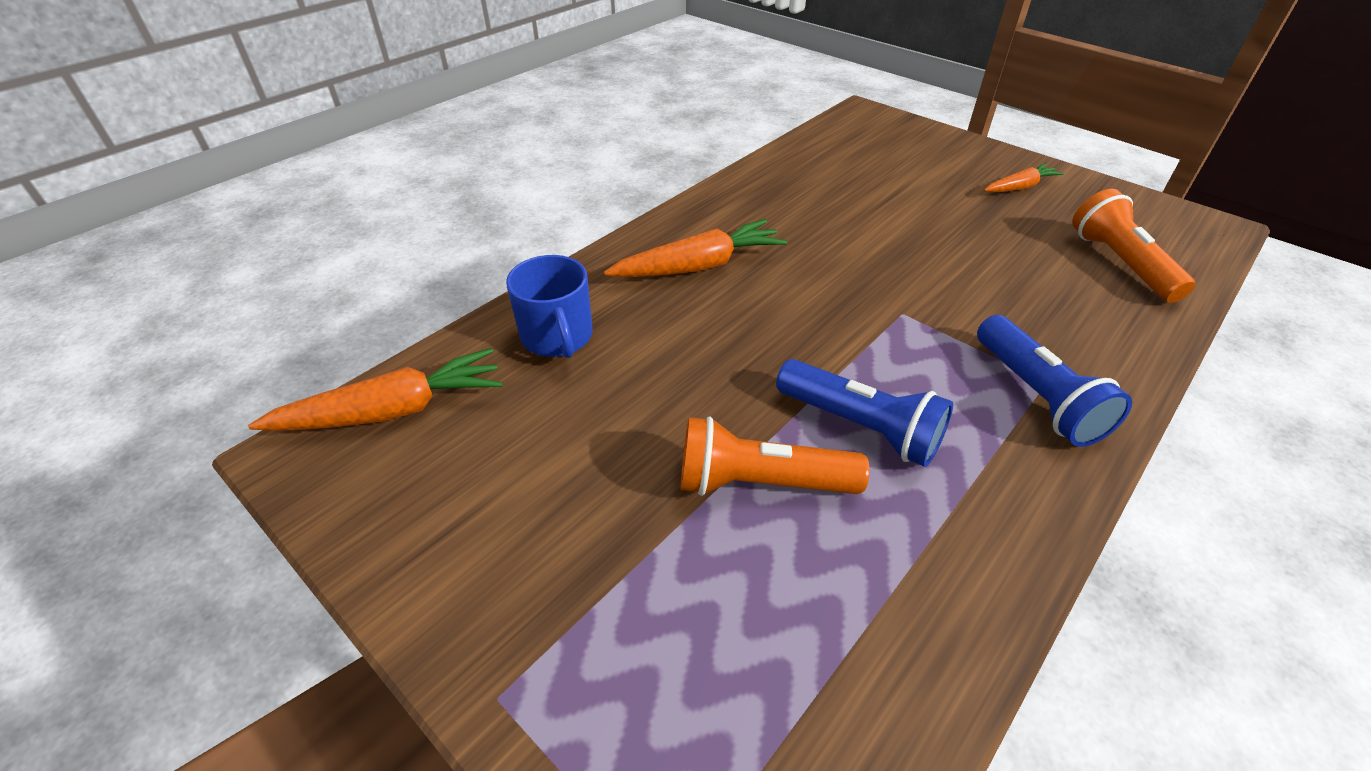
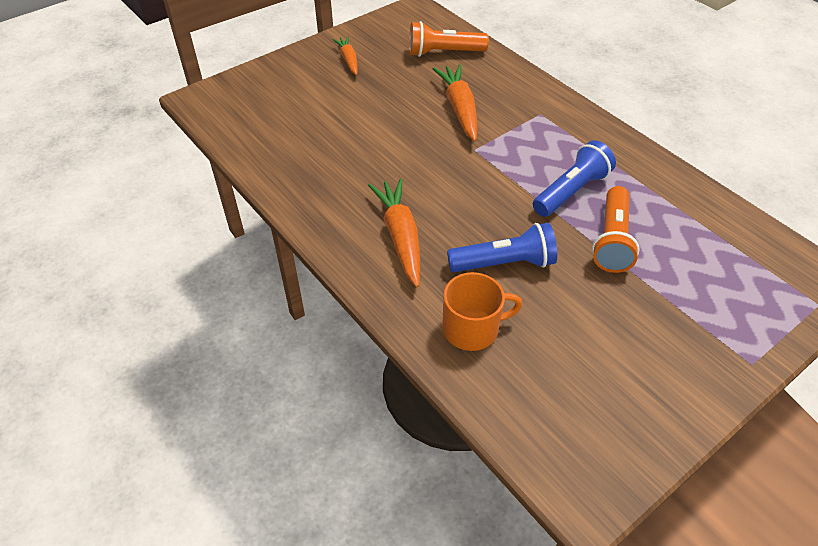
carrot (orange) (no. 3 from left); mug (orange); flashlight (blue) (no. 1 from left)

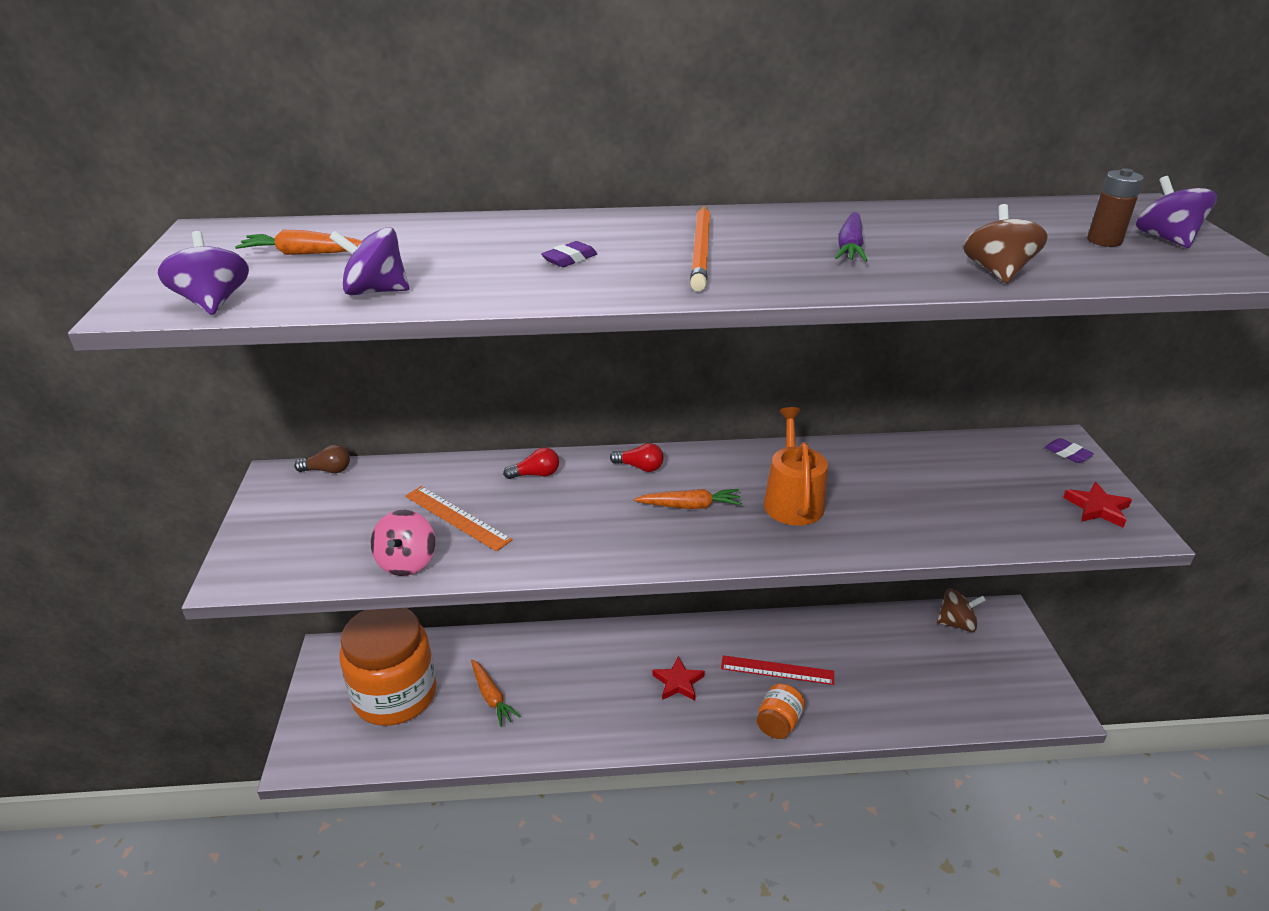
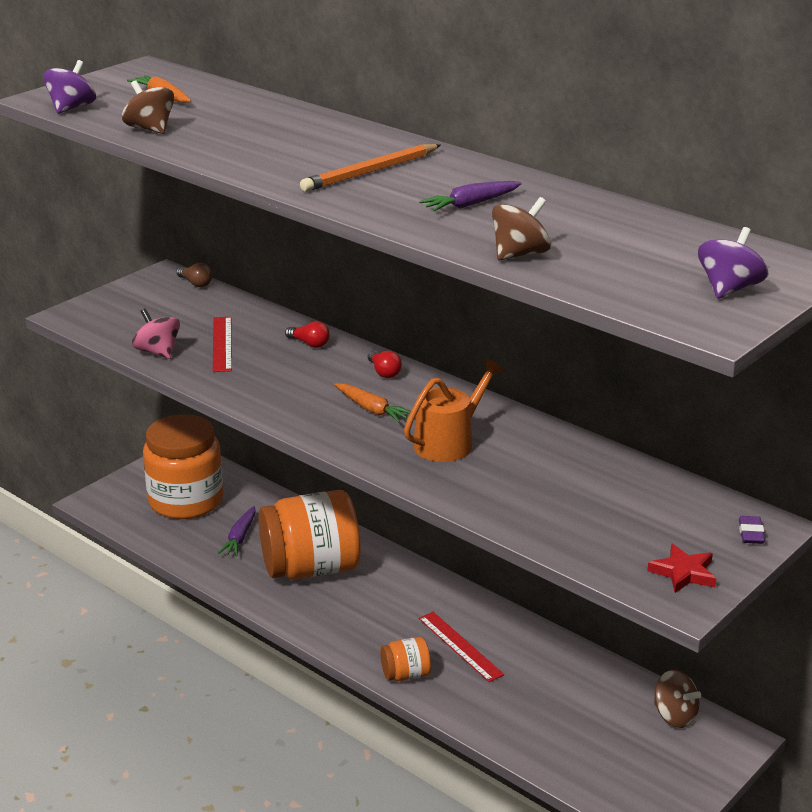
spinning top (brown) (no. 1 from left); spinning top (pink); ruler (red) (no. 1 from left); carrot (purple) (no. 1 from left); eraser (purple) (no. 1 from left in the first image); star (red) (no. 1 from left in the first image); battery (brown); jar (orange) (no. 2 from left)

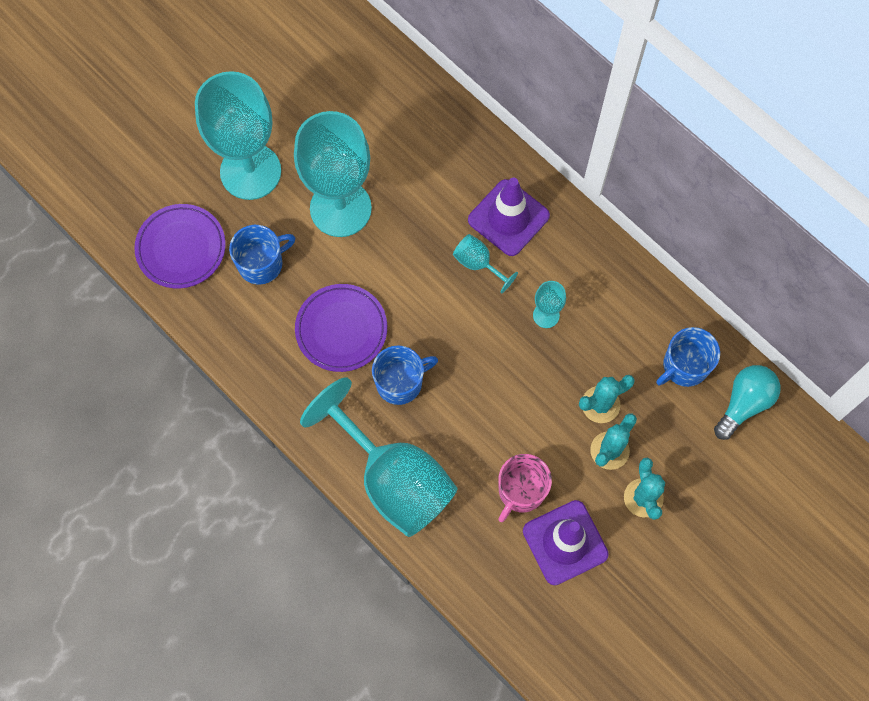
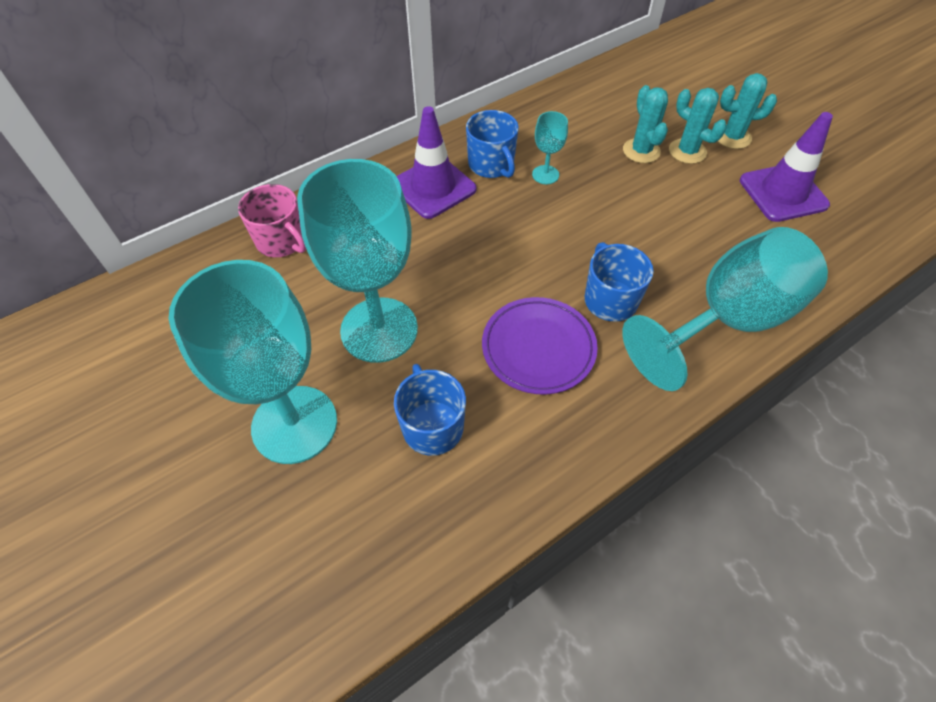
plate (purple) (no. 1 from left in the first image); goblet (turquoise) (no. 4 from left in the first image); mug (pink); mug (blue) (no. 2 from left); light bulb (turquoise)

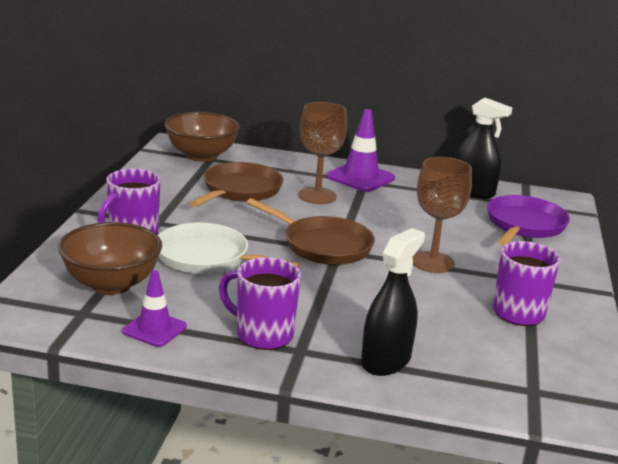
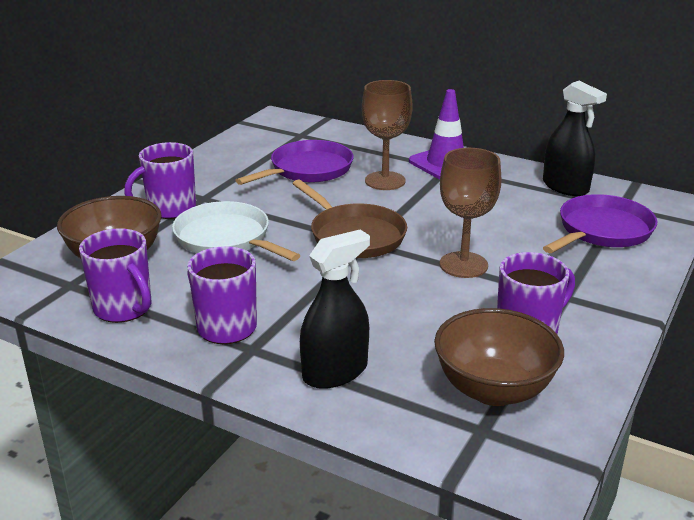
mug (purple) (no. 1 from left); bowl (brown) (no. 2 from left); pan (purple) (no. 1 from left)

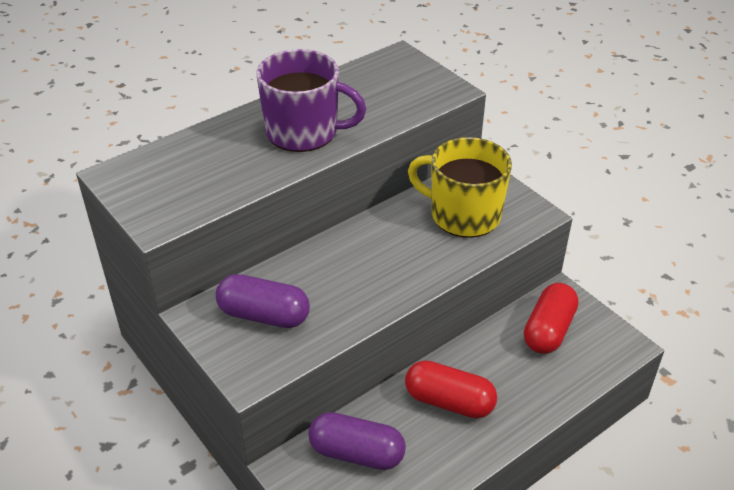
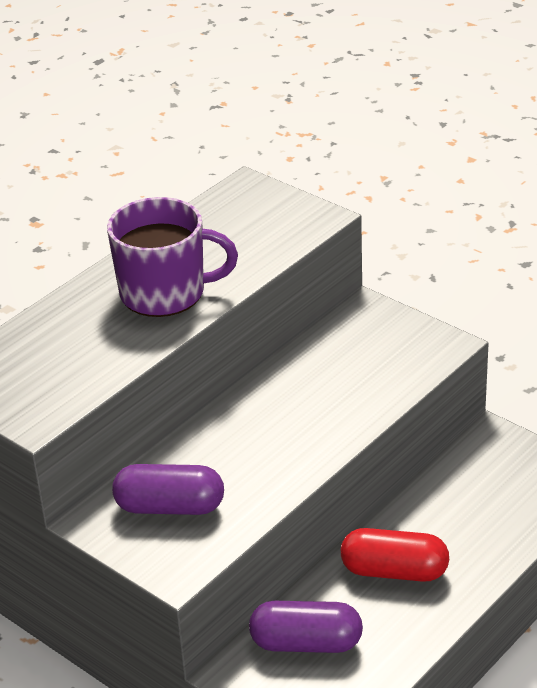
mug (yellow); capsule (red) (no. 2 from left in the first image)

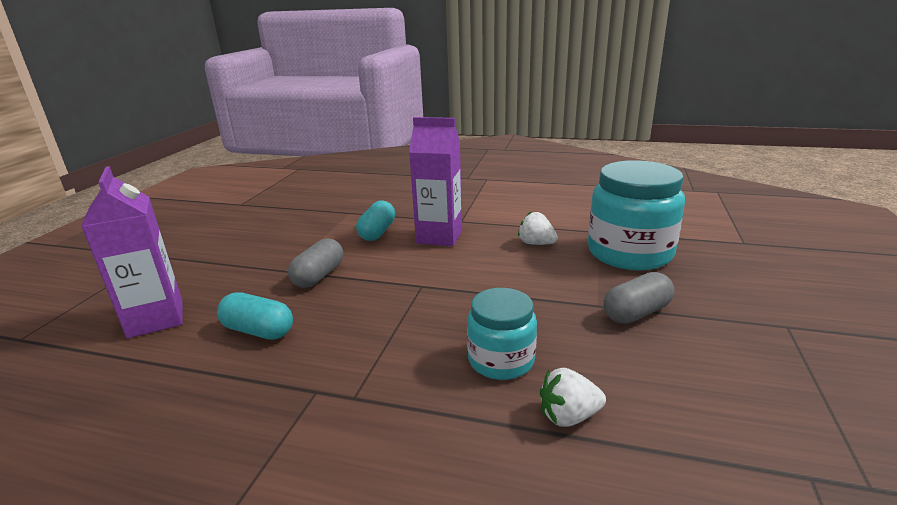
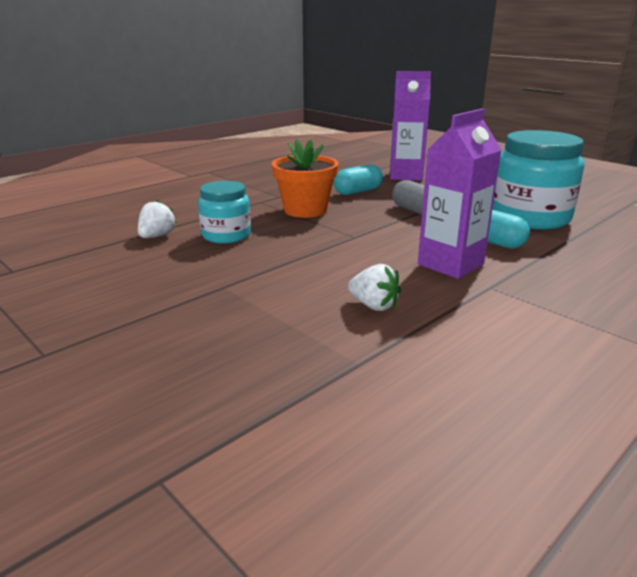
strawberry (white) (no. 2 from left); jar (turquoise) (no. 2 from left); capsule (grey) (no. 2 from left in the first image); flower pot (orange)

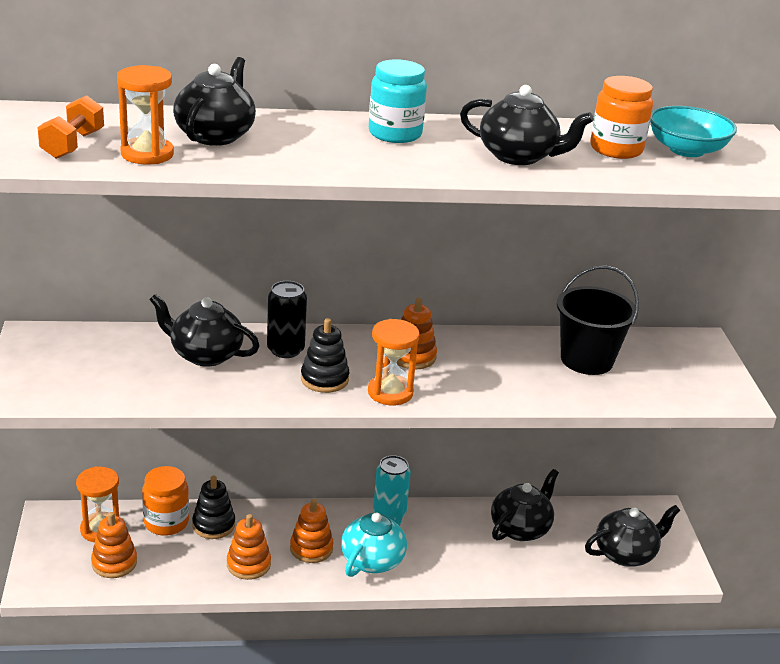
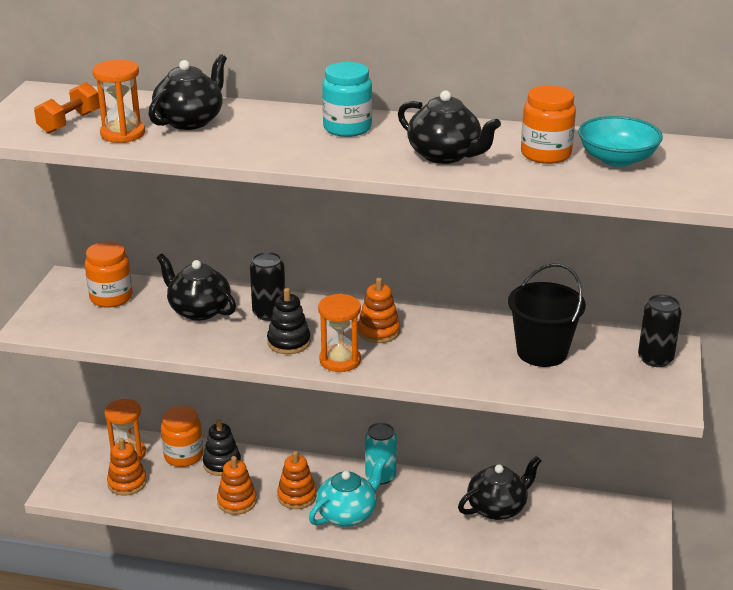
teapot (black) (no. 5 from left in the first image); jar (orange) (no. 1 from left); can (black) (no. 2 from left)

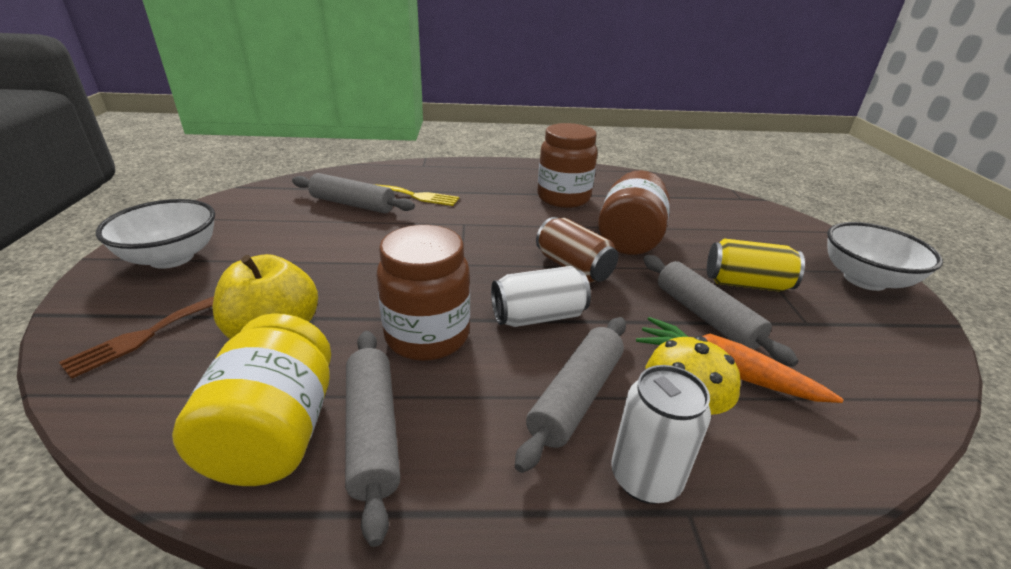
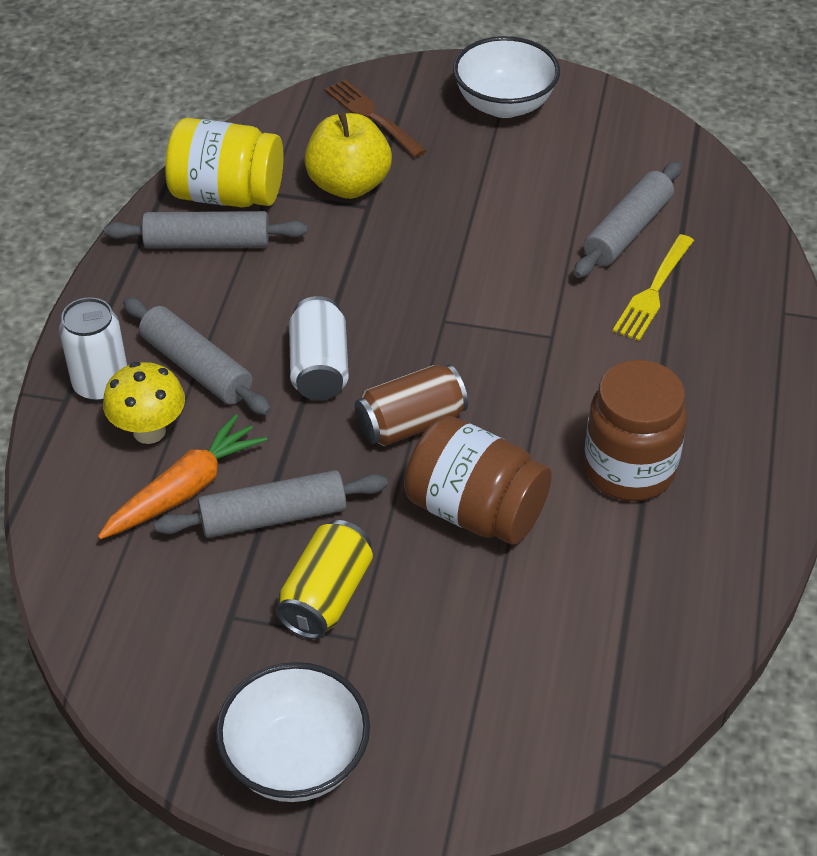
jar (brown) (no. 1 from left in the first image)

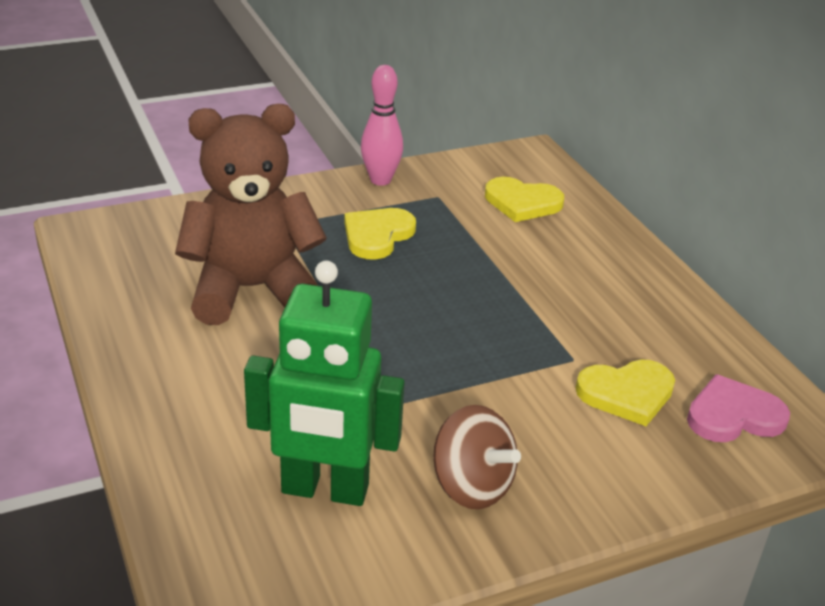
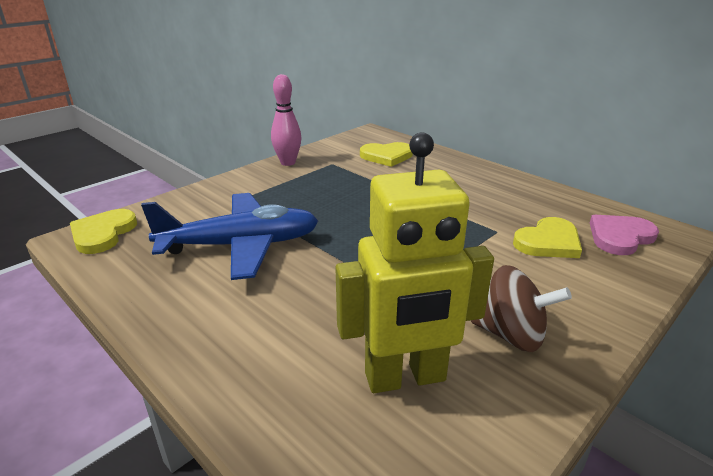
plane (blue); robot (yellow); heart (yellow) (no. 1 from left)

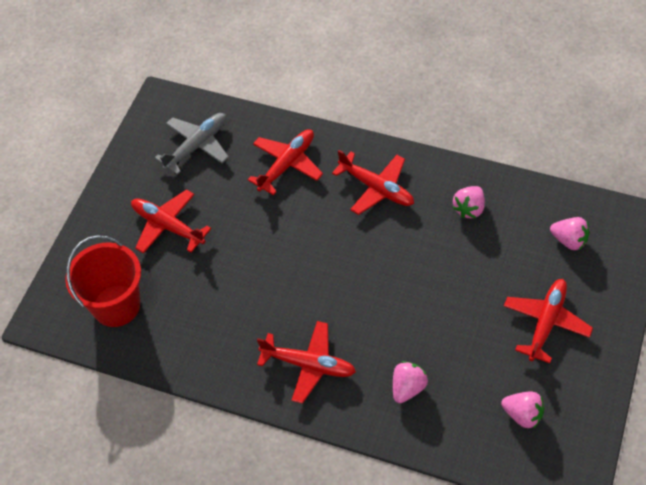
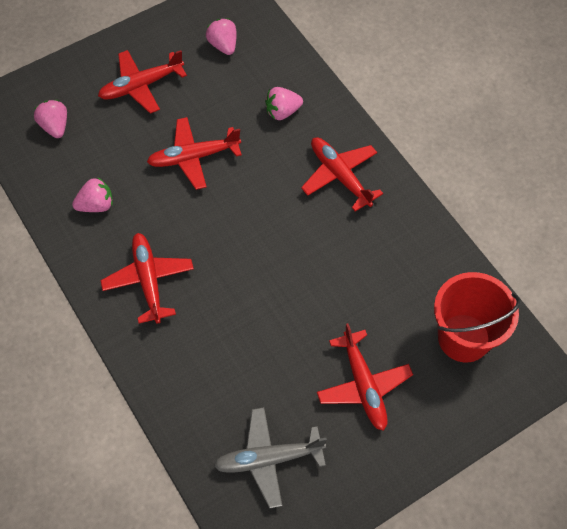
plane (red) (no. 3 from left)

